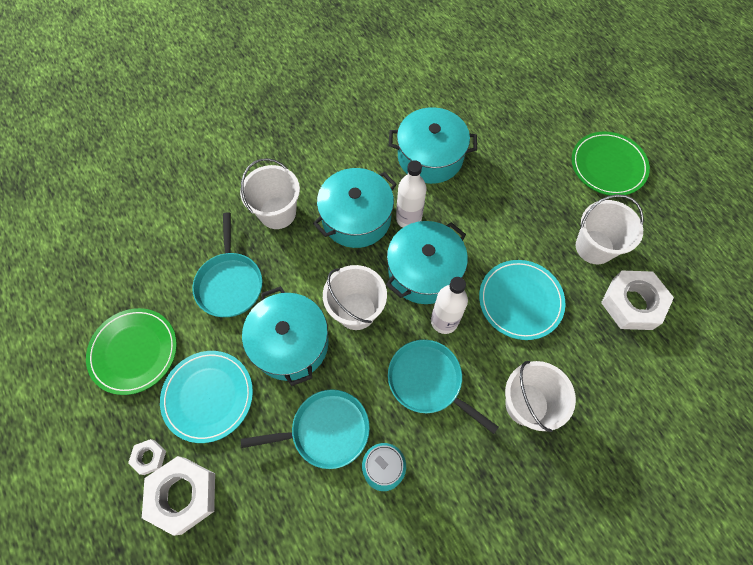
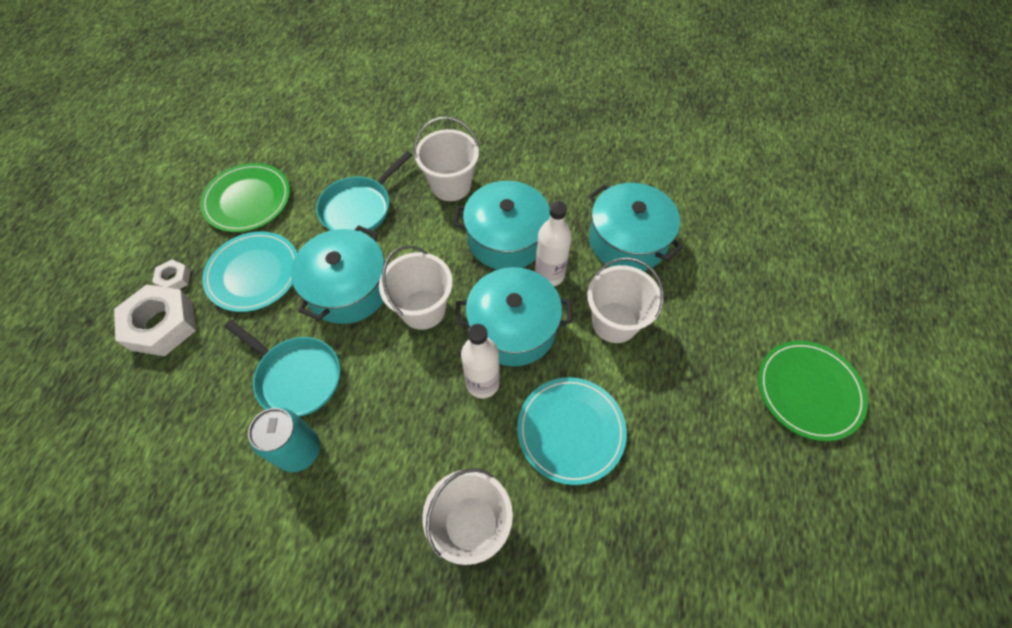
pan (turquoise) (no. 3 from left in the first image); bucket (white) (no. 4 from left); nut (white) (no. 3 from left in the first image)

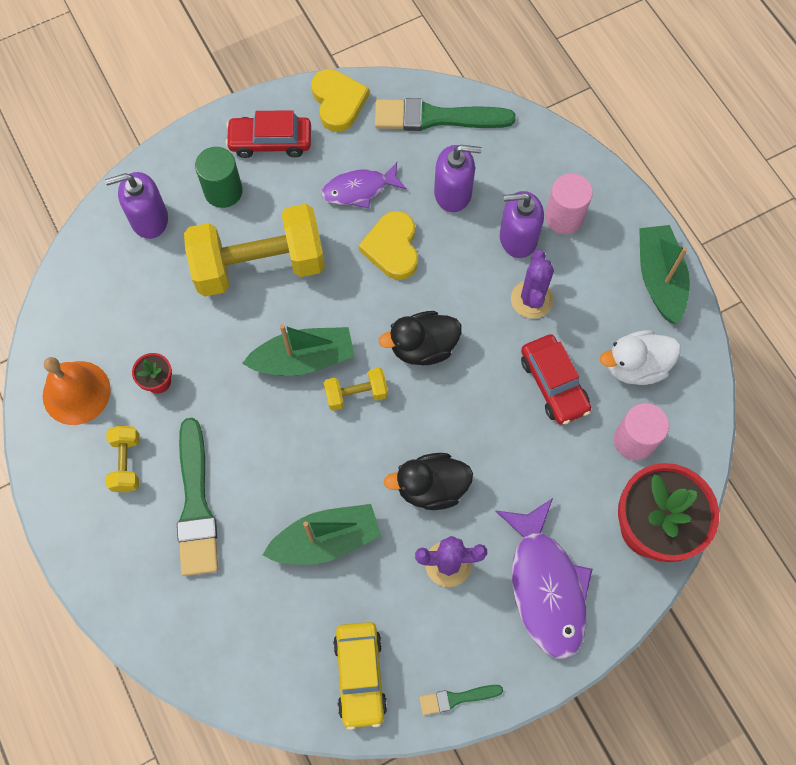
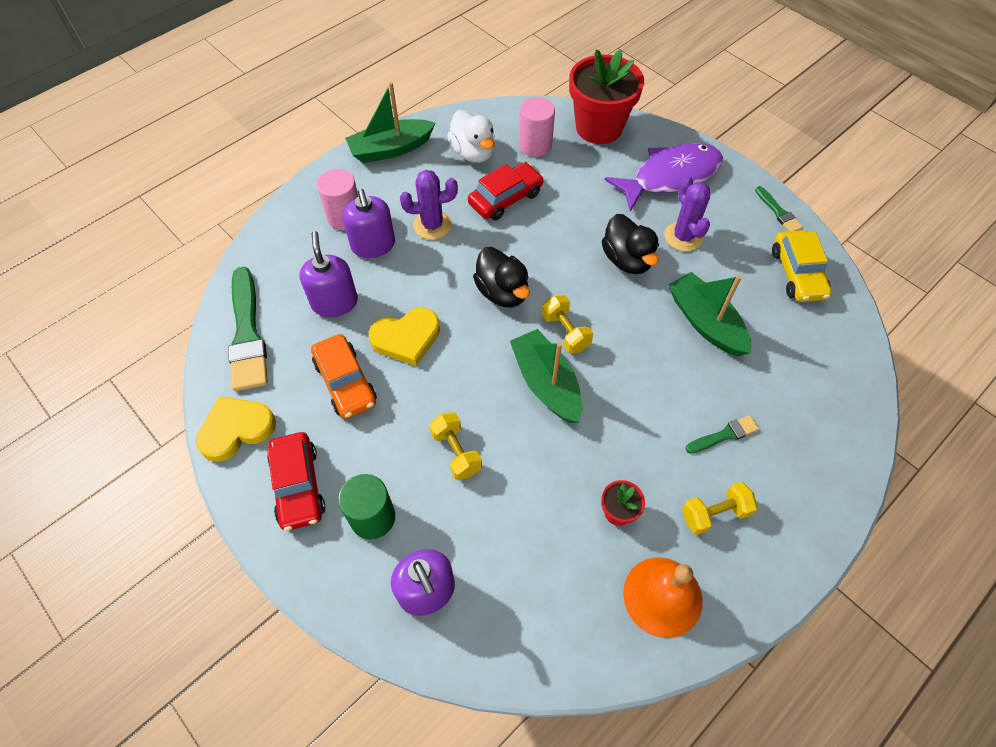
brush (green) (no. 2 from left); dumbbell (yellow) (no. 1 from left); car (orange); car (yellow)

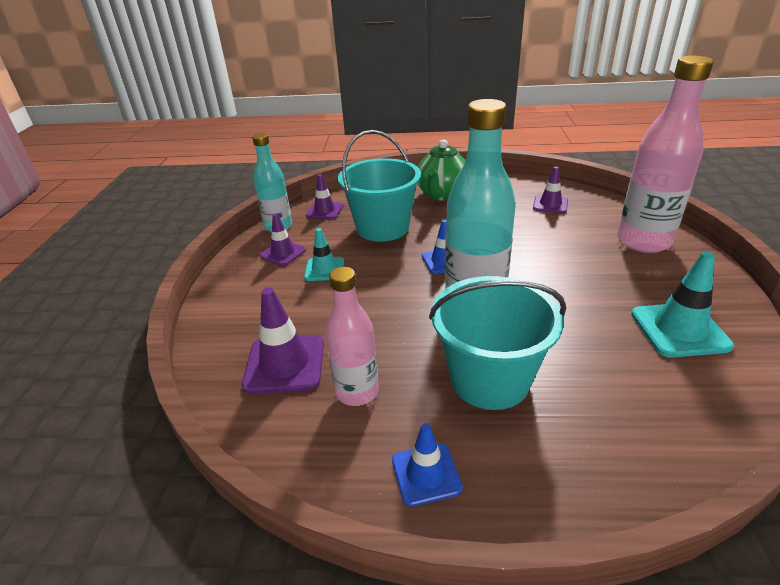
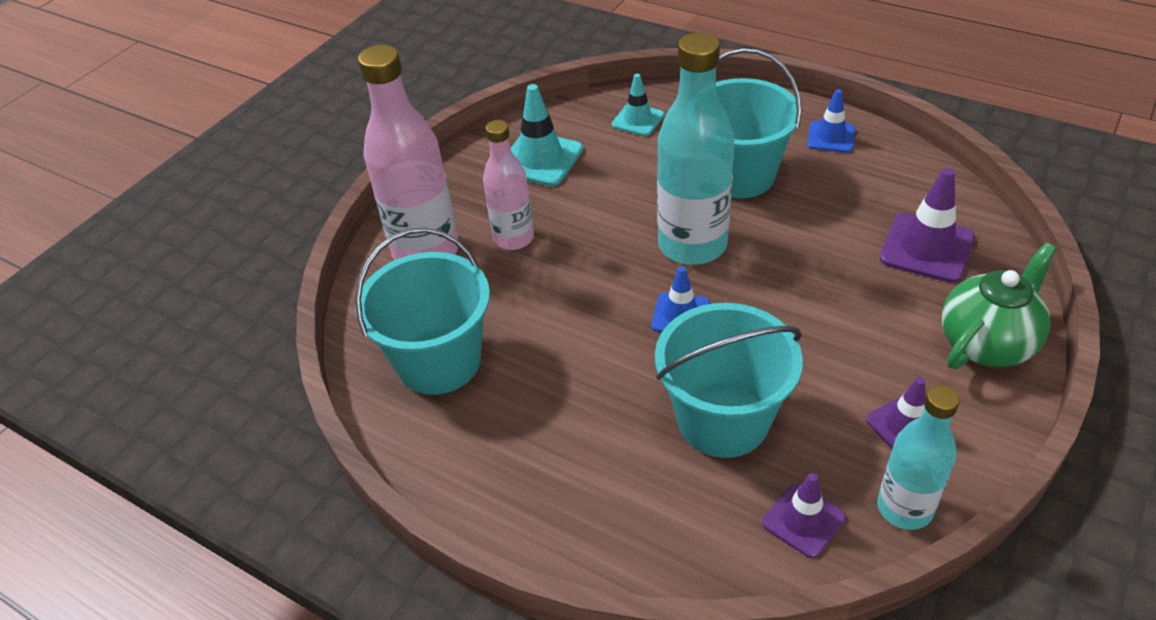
traffic cone (turquoise) (no. 2 from left); bottle (pink) (no. 2 from left); teapot (green); bucket (turquoise) (no. 1 from left)

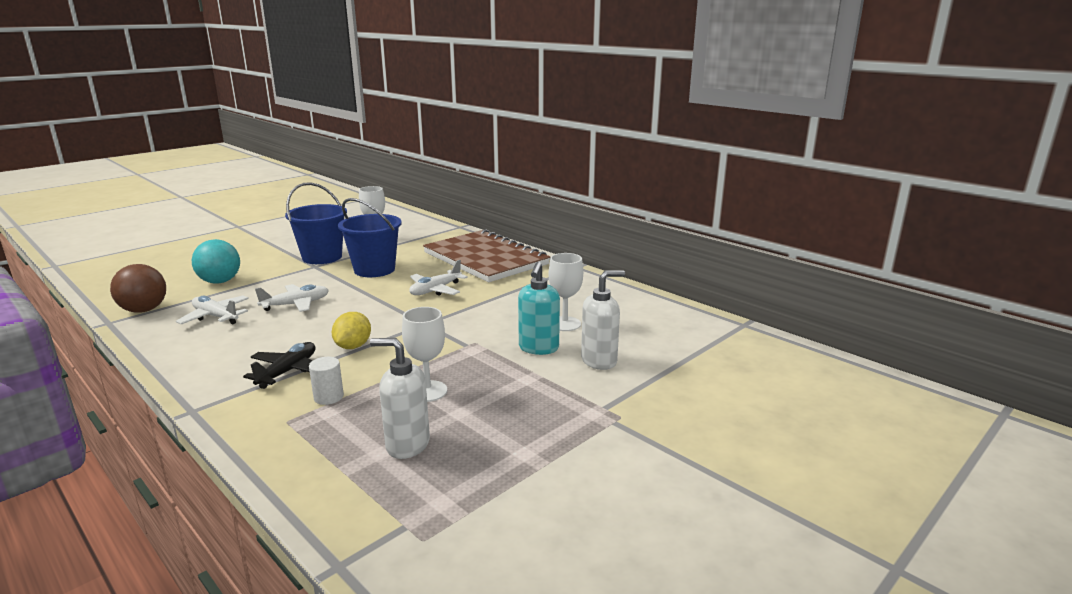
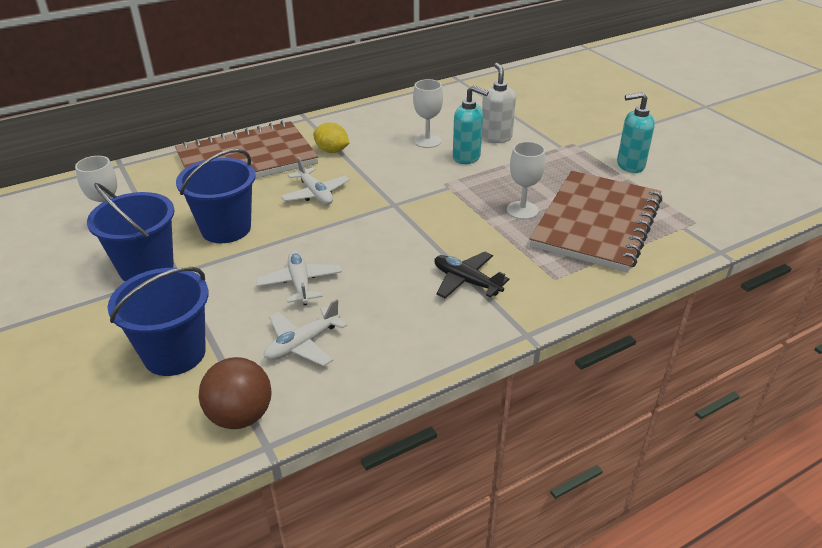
bucket (blue) (no. 2 from left); cylinder (white); lemon (yellow); notebook (brown) (no. 2 from left); soap dispenser (turquoise) (no. 2 from left)

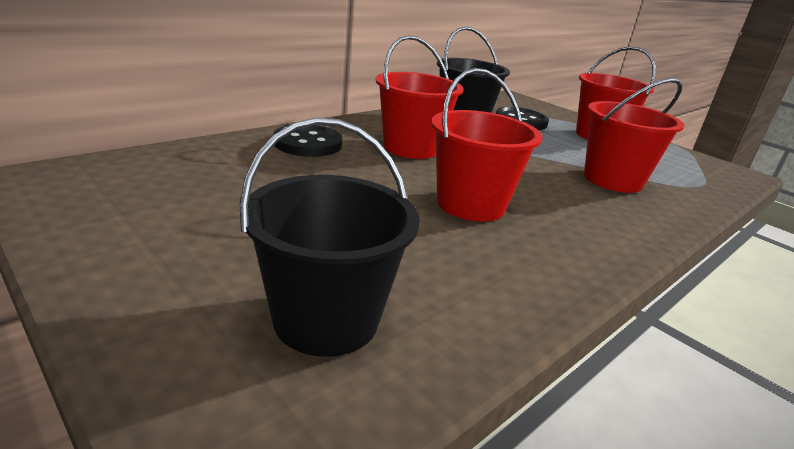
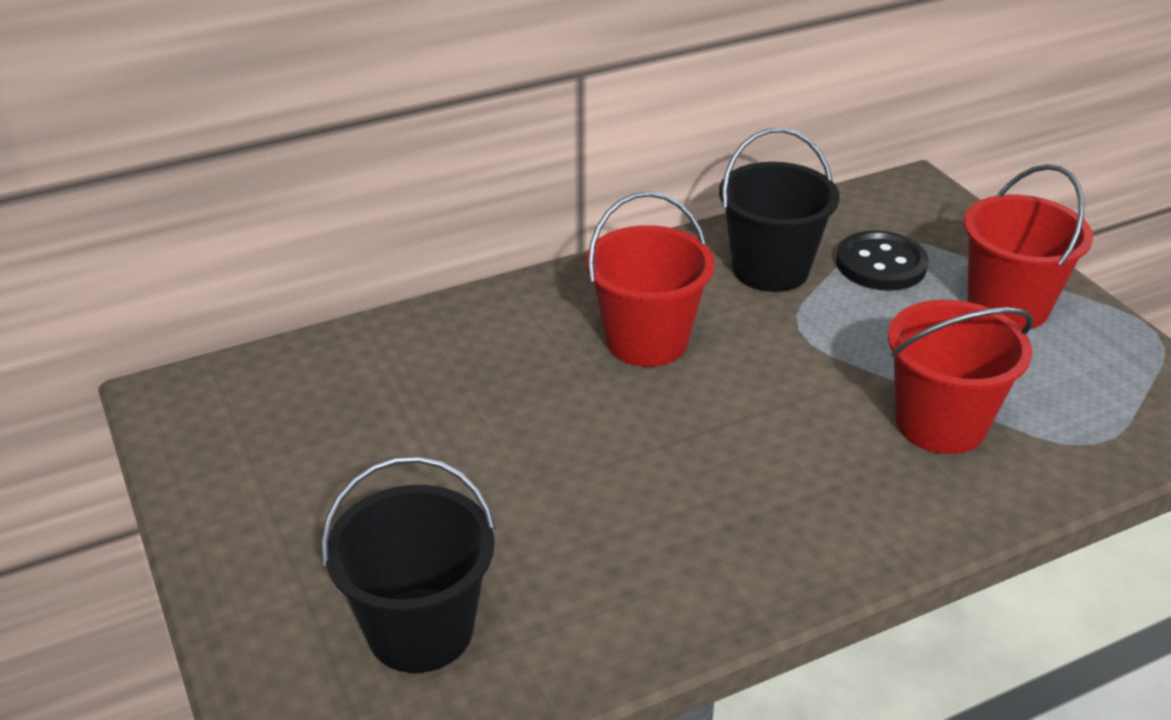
button (black) (no. 1 from left in the first image); bucket (red) (no. 2 from left in the first image)

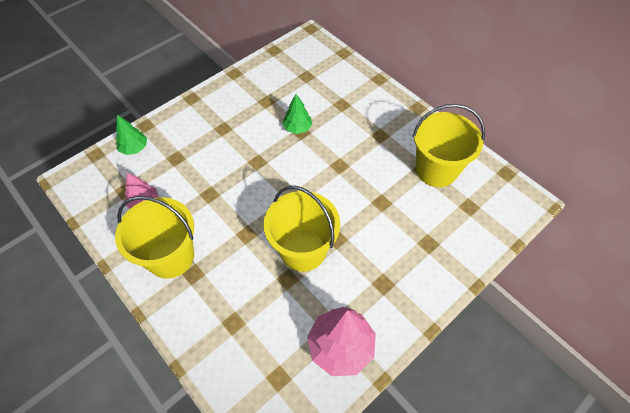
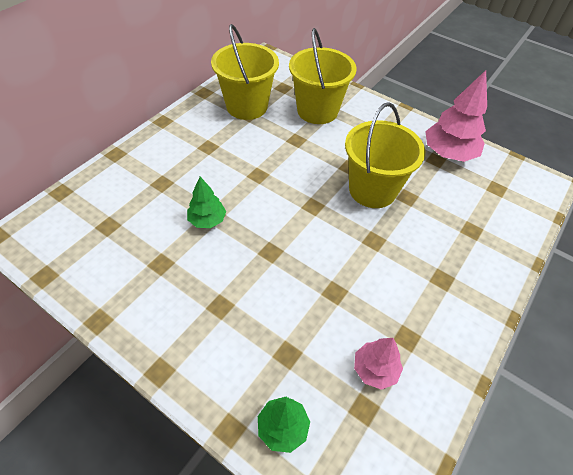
bucket (yellow) (no. 2 from left)

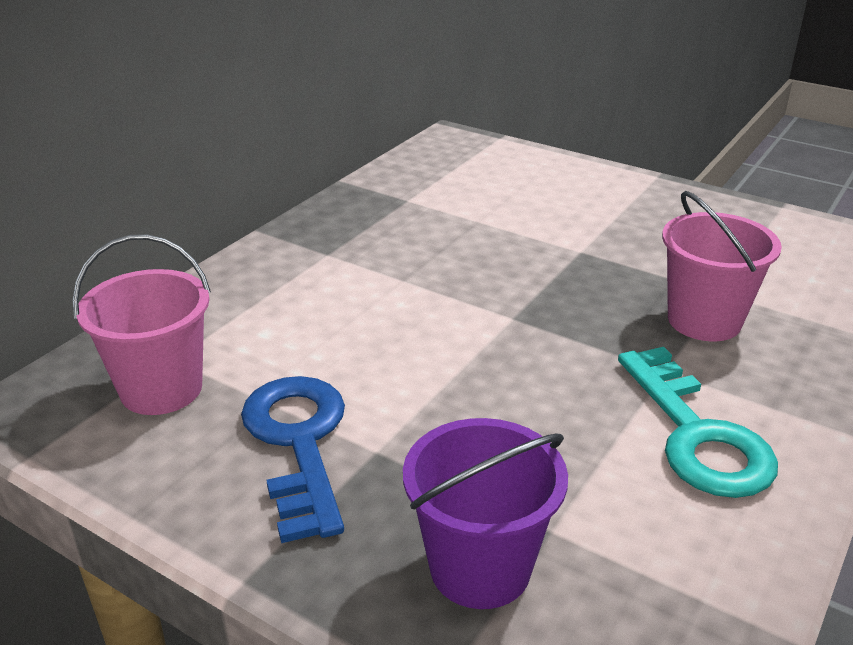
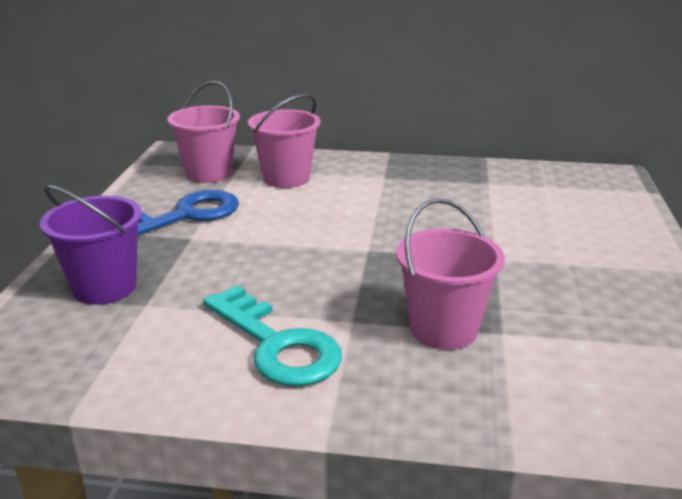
key (turquoise); bucket (pink) (no. 2 from left)

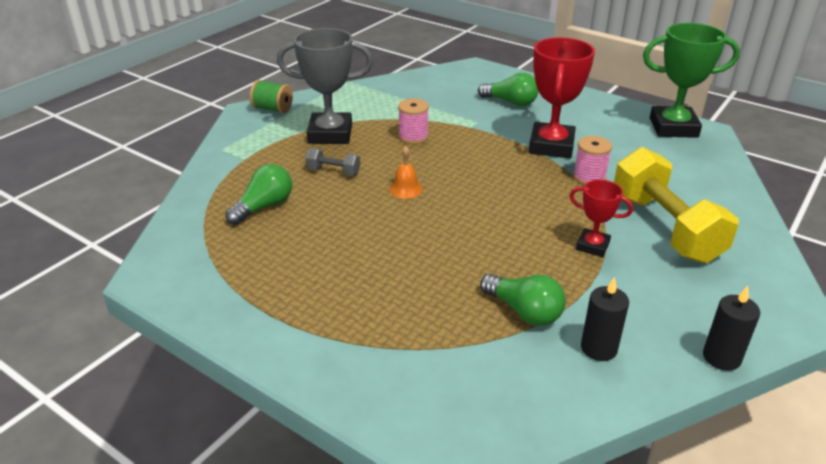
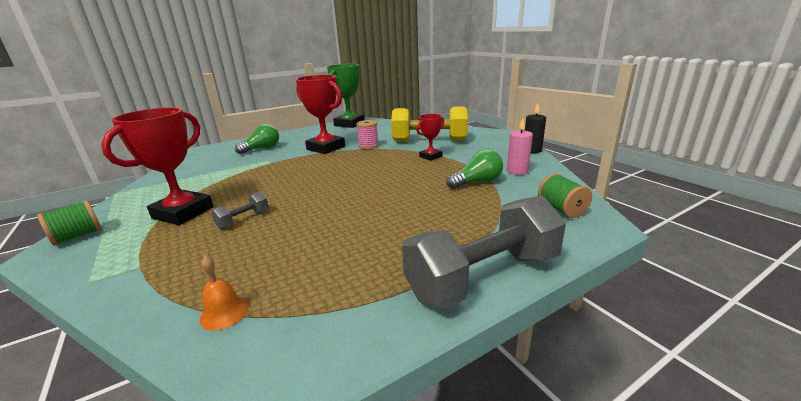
light bulb (green) (no. 1 from left in the first image); trophy (red) (no. 1 from left); bell (orange); spool (pink) (no. 1 from left in the first image); candle (pink); dumbbell (grey) (no. 2 from left); spool (green) (no. 2 from left)

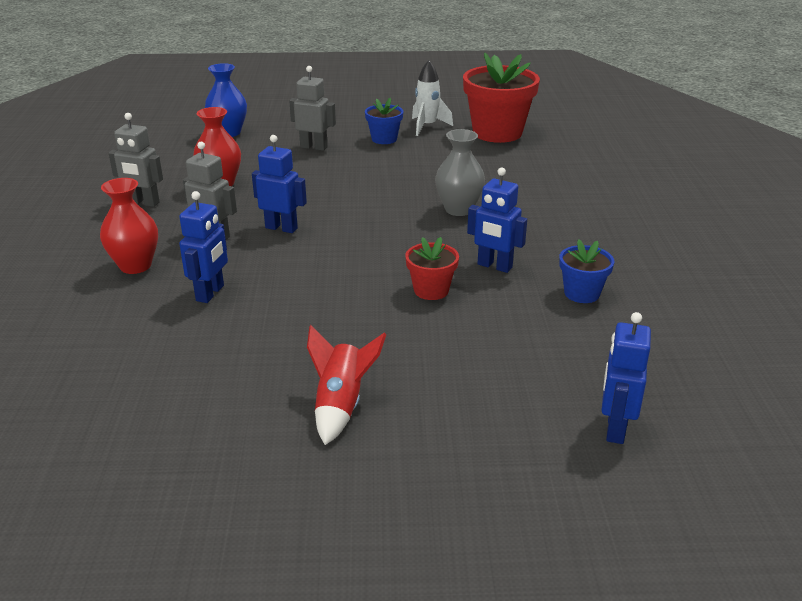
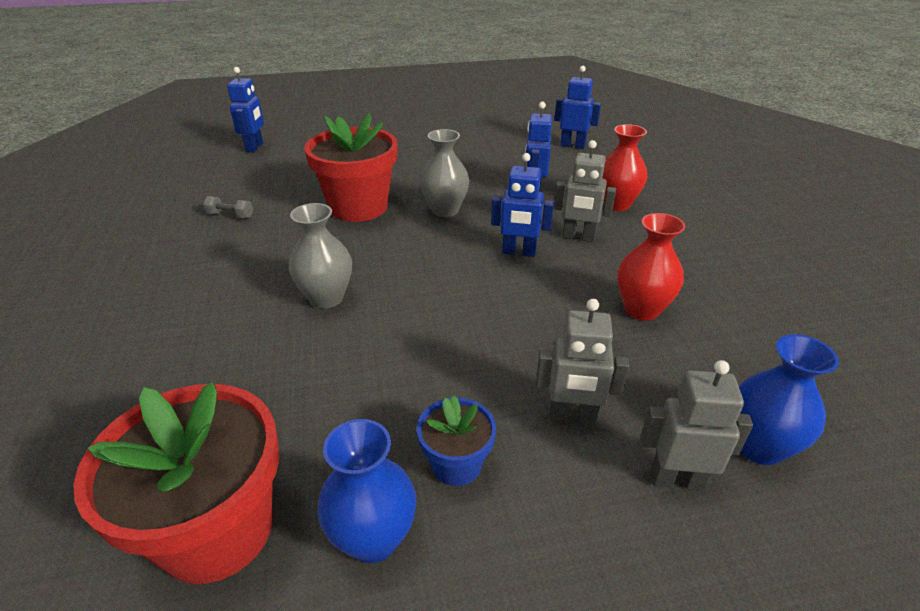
robot (grey) (no. 3 from left); rocket (red); flower pot (red) (no. 2 from left); vase (blue) (no. 1 from left); robot (blue) (no. 4 from left); dumbbell (grey); vase (grey) (no. 2 from left)

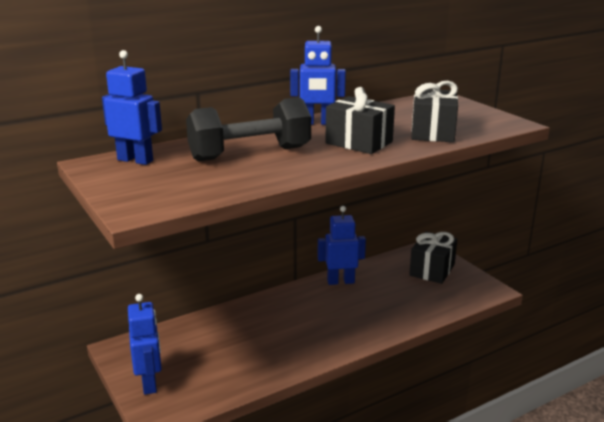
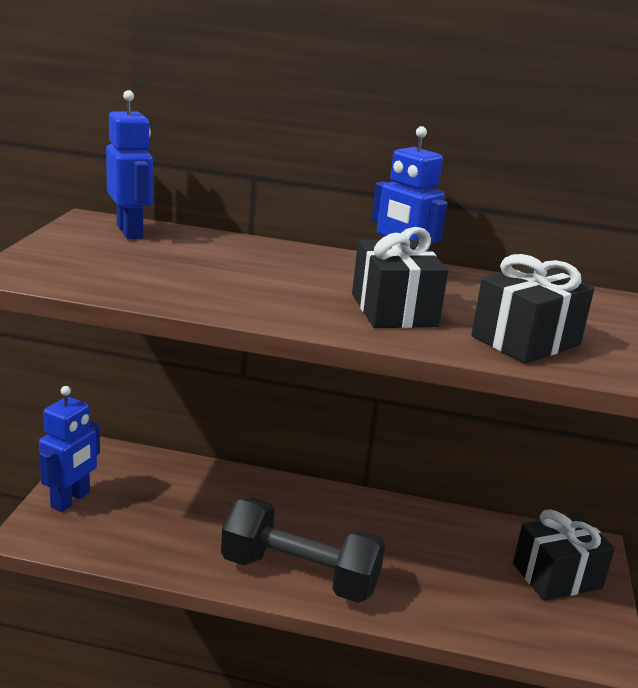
dumbbell (black); robot (blue) (no. 4 from left in the first image)

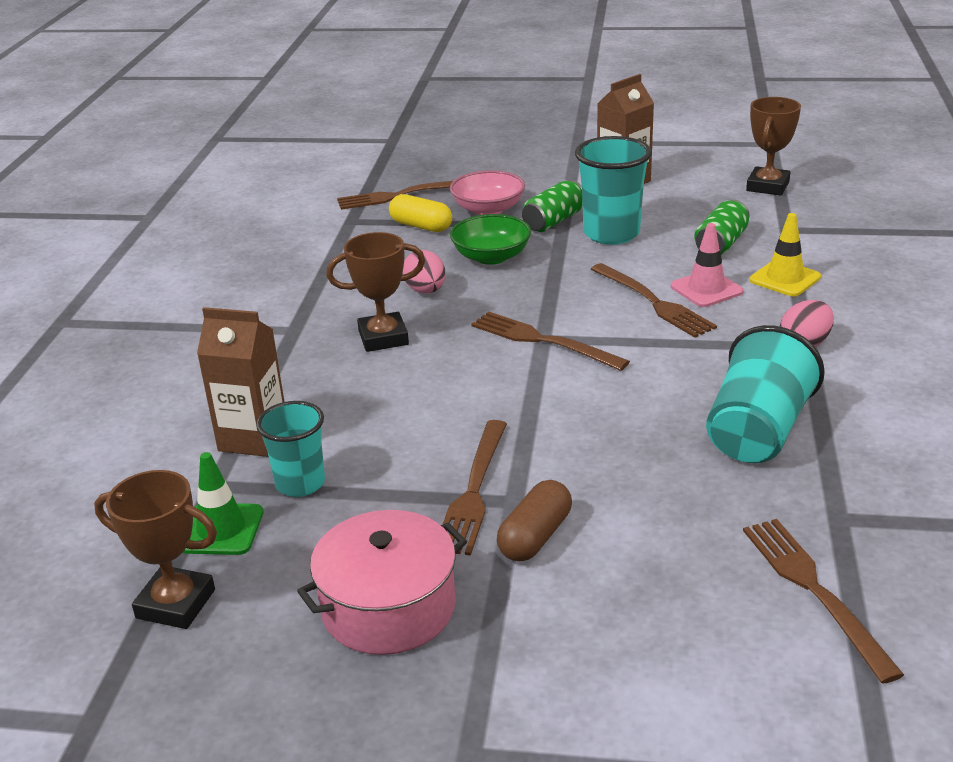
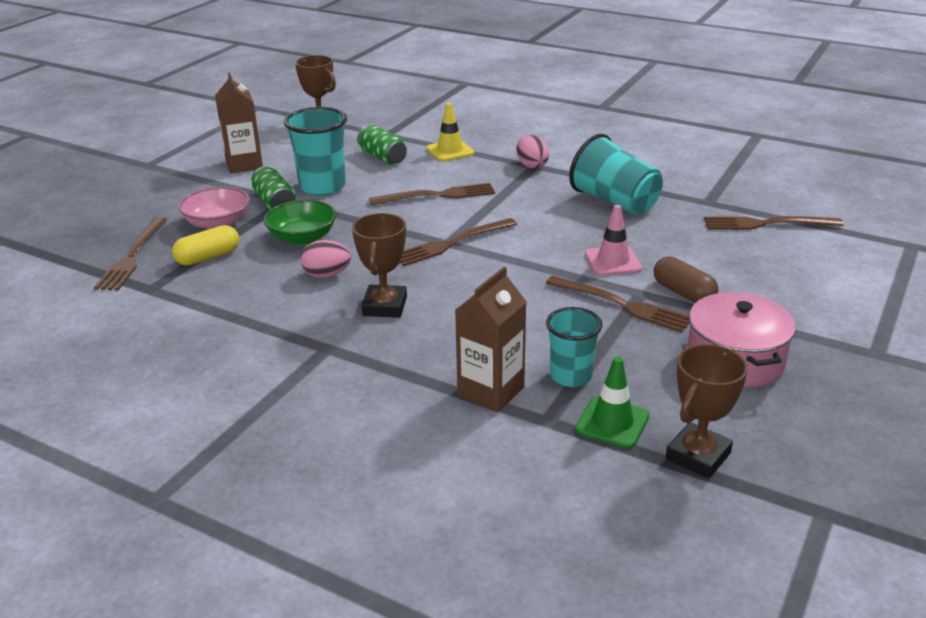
traffic cone (pink)

